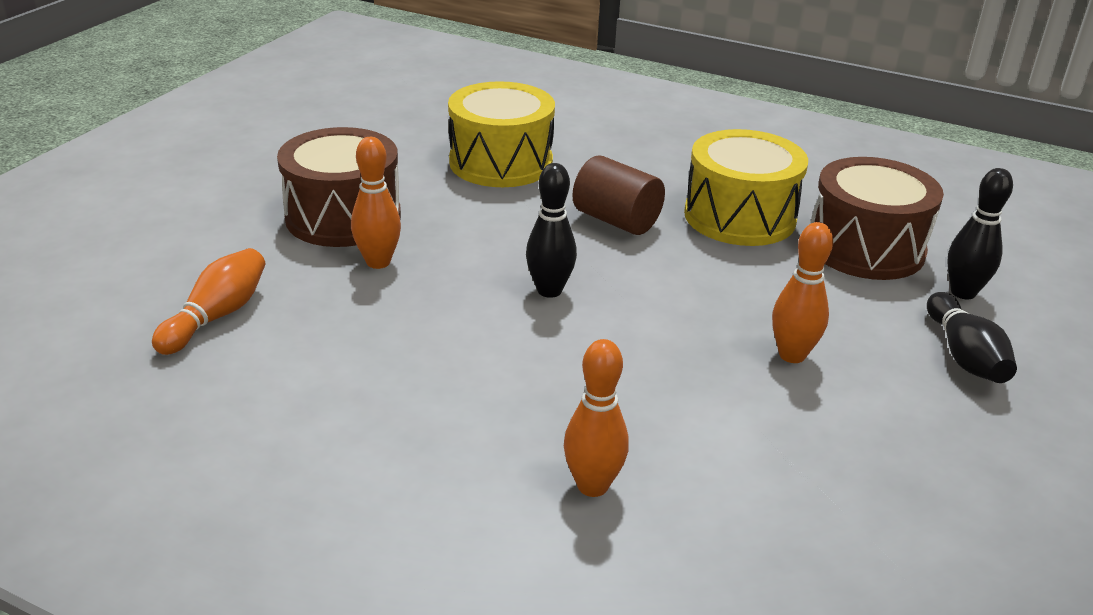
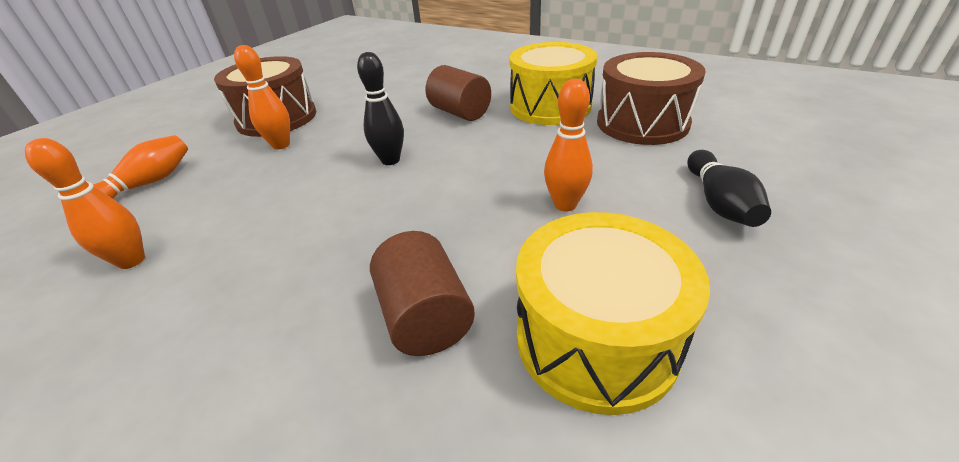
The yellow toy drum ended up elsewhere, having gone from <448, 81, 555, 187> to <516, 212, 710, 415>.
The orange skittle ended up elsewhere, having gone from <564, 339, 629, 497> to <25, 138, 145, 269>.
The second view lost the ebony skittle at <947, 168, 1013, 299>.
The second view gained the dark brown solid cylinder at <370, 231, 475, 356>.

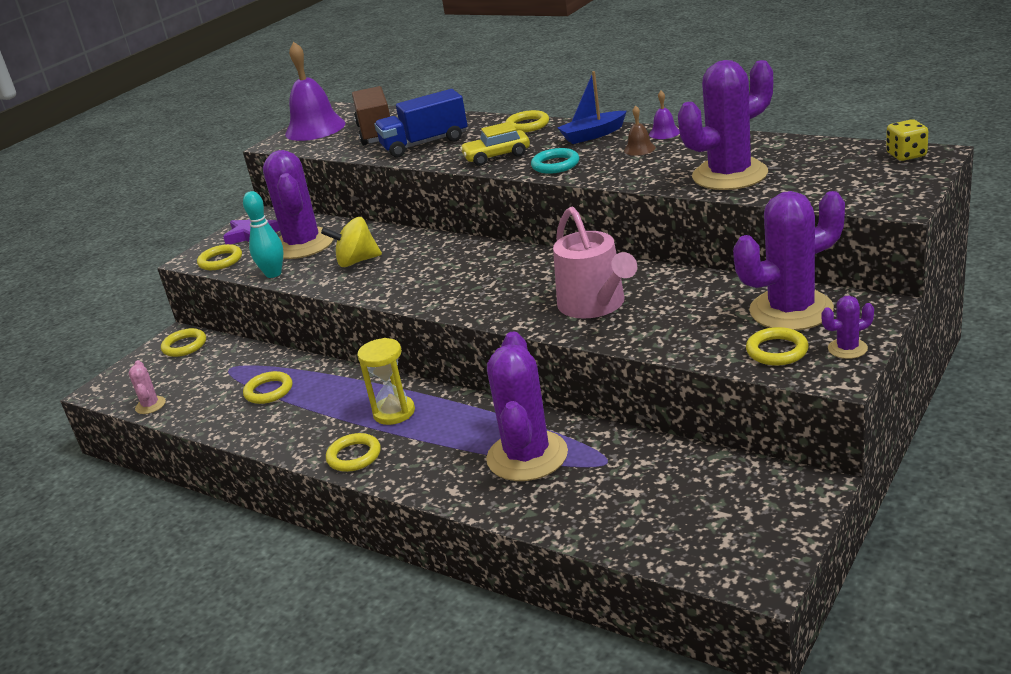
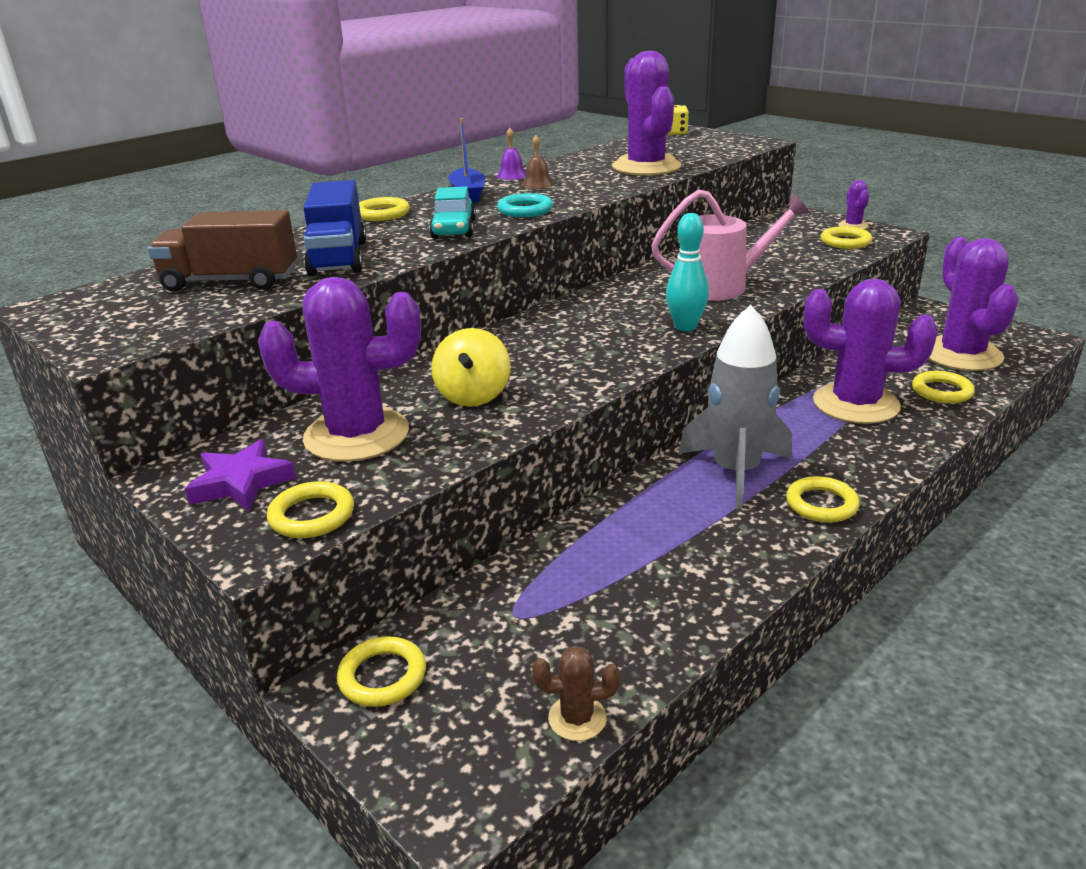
What was the rosy saguaro cactus at <129, 360, 166, 414> turned into the dark brown saguaro cactus at <532, 646, 620, 741>.
The turquoise skittle ended up elsewhere, having gone from <243, 191, 283, 278> to <666, 213, 709, 331>.
The yellow ring ended up elsewhere, having gone from <243, 371, 292, 404> to <912, 371, 975, 404>.
The second view lost the violet hand bell at <285, 42, 345, 141>.
Where the yellow sandglass stood at <357, 338, 415, 425>, the gray spaceship came to stand at <679, 305, 792, 509>.
What was the yellow car at <460, 122, 530, 166> turned into the turquoise car at <429, 187, 476, 238>.
The violet saguaro cactus ended up elsewhere, having gone from <733, 191, 845, 330> to <928, 237, 1018, 371>.

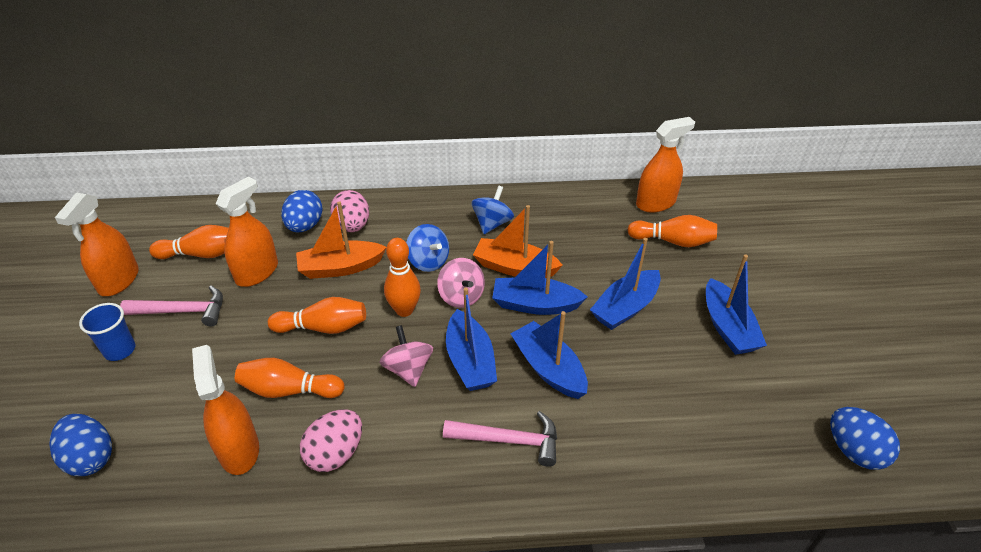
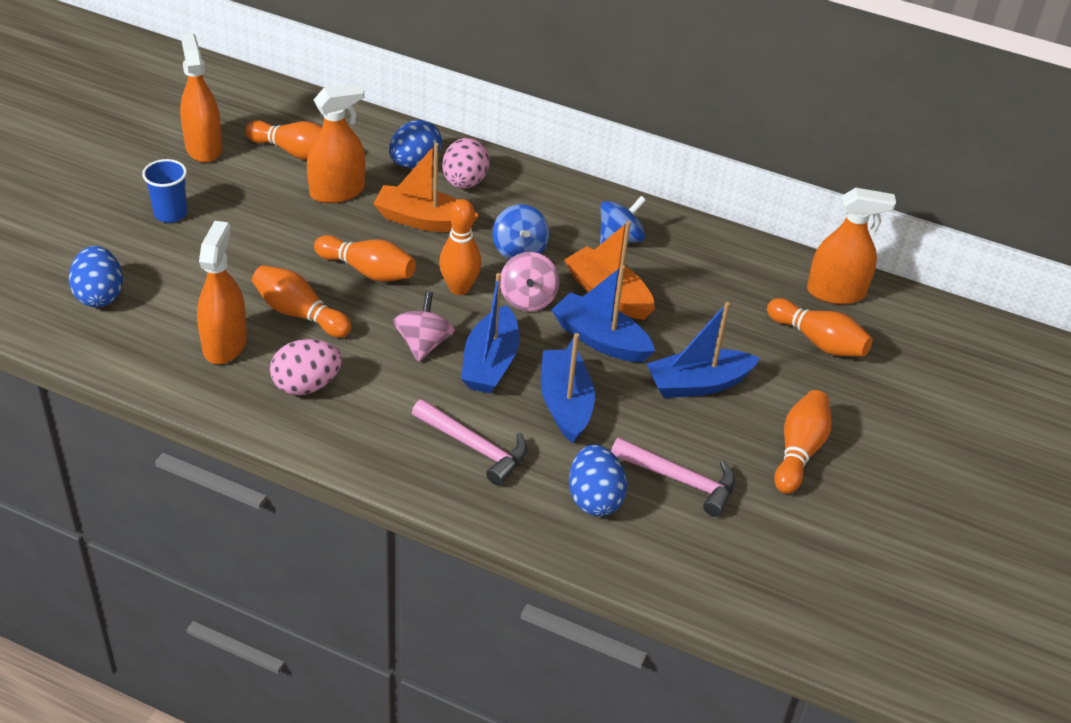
The orange spray cleaner at <55, 192, 139, 296> ended up facing another way, 120 degrees clockwise from before.
The rosy hammer ended up elsewhere, having gone from <120, 286, 223, 326> to <611, 437, 735, 517>.
Where the blue sailboat stood at <706, 254, 767, 355>, the orange skittle came to stand at <774, 390, 832, 494>.
The blue toy egg ended up elsewhere, having gone from <830, 407, 900, 470> to <569, 445, 627, 516>.

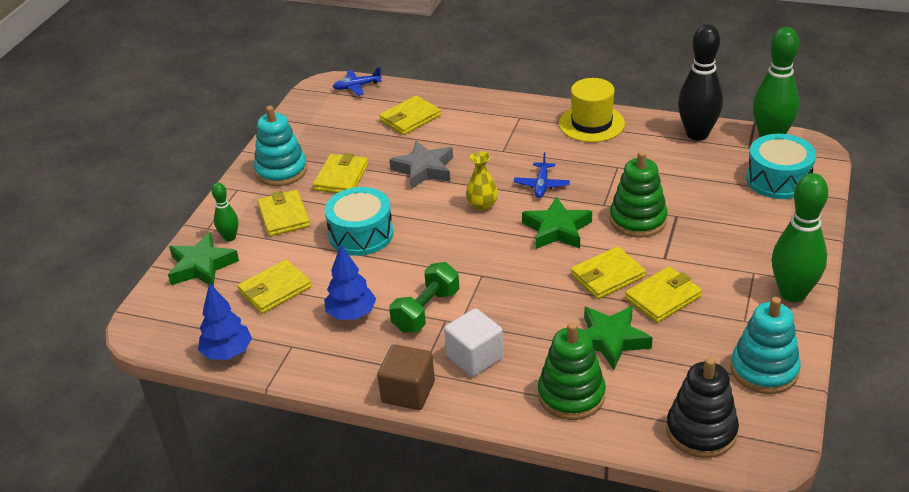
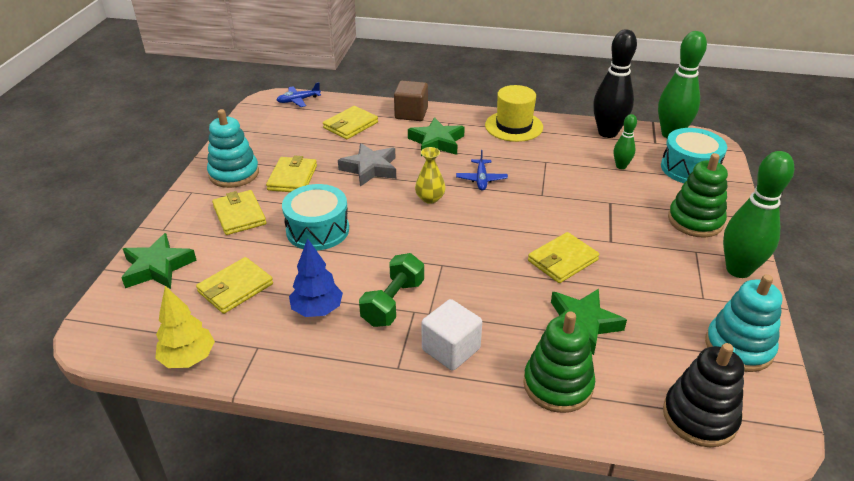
What was the blue tree at <198, 283, 252, 360> turned into the yellow tree at <155, 286, 215, 368>.
The emerald skittle ended up elsewhere, having gone from <212, 183, 238, 241> to <614, 114, 637, 169>.
The dark brown cube ended up elsewhere, having gone from <377, 344, 435, 410> to <394, 81, 428, 121>.
The emerald five-pointed star ended up elsewhere, having gone from <522, 196, 592, 249> to <408, 117, 465, 156>.
The emerald stacking rings ended up elsewhere, having gone from <610, 151, 668, 238> to <668, 153, 728, 238>.
The second view lost the yellow billfold at <625, 267, 702, 323>.

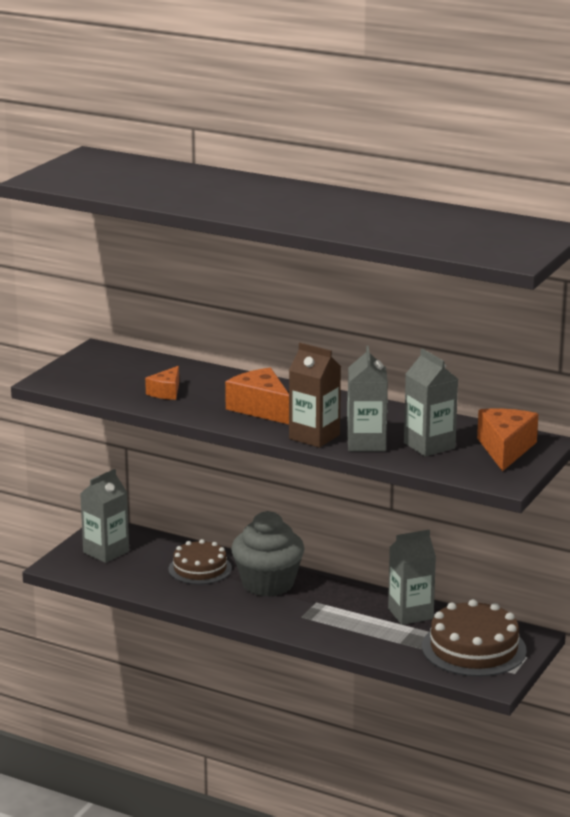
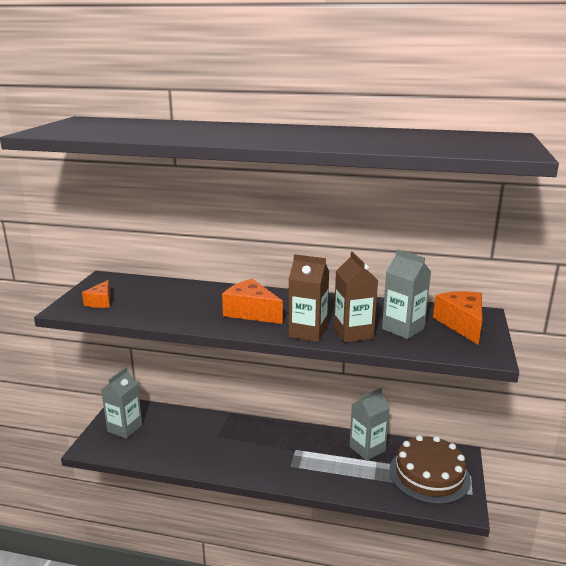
The orange cheese ended up elsewhere, having gone from <145, 366, 179, 400> to <82, 280, 110, 308>.
The second view lost the dark brown cake at <169, 539, 232, 584>.
The second view lost the gray cupcake at <231, 511, 304, 597>.
What was the gray juice carton at <347, 346, 388, 452> turned into the dark brown juice carton at <334, 251, 378, 343>.

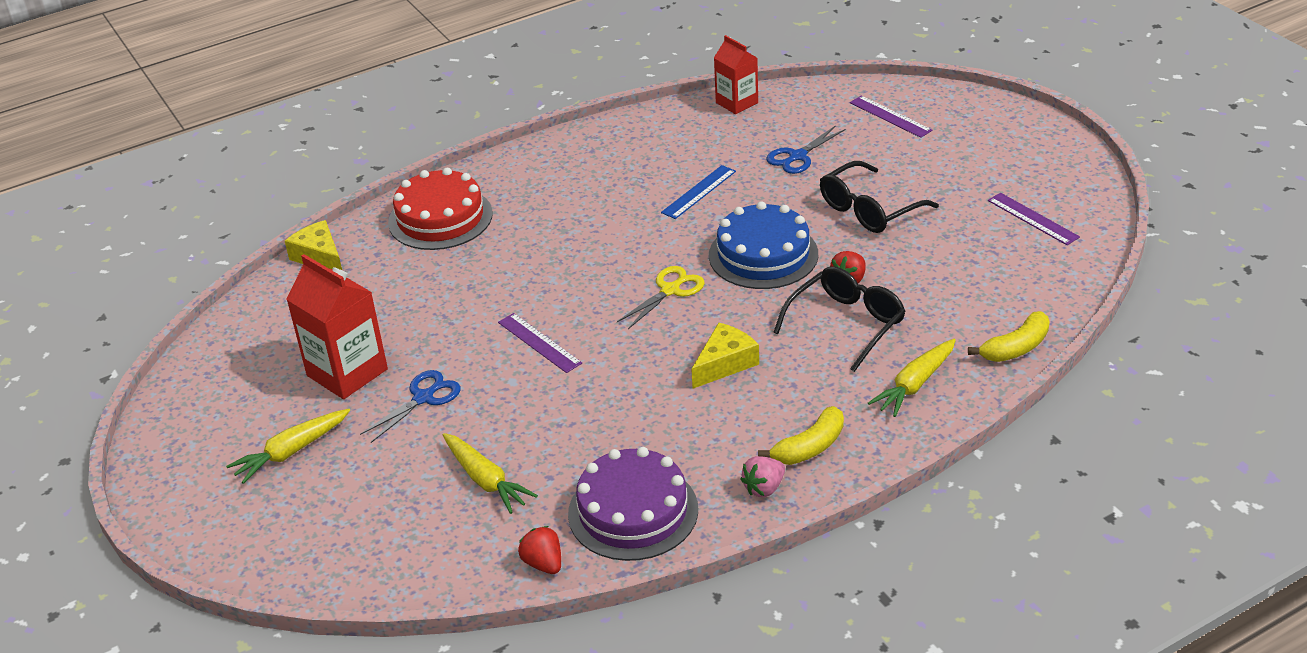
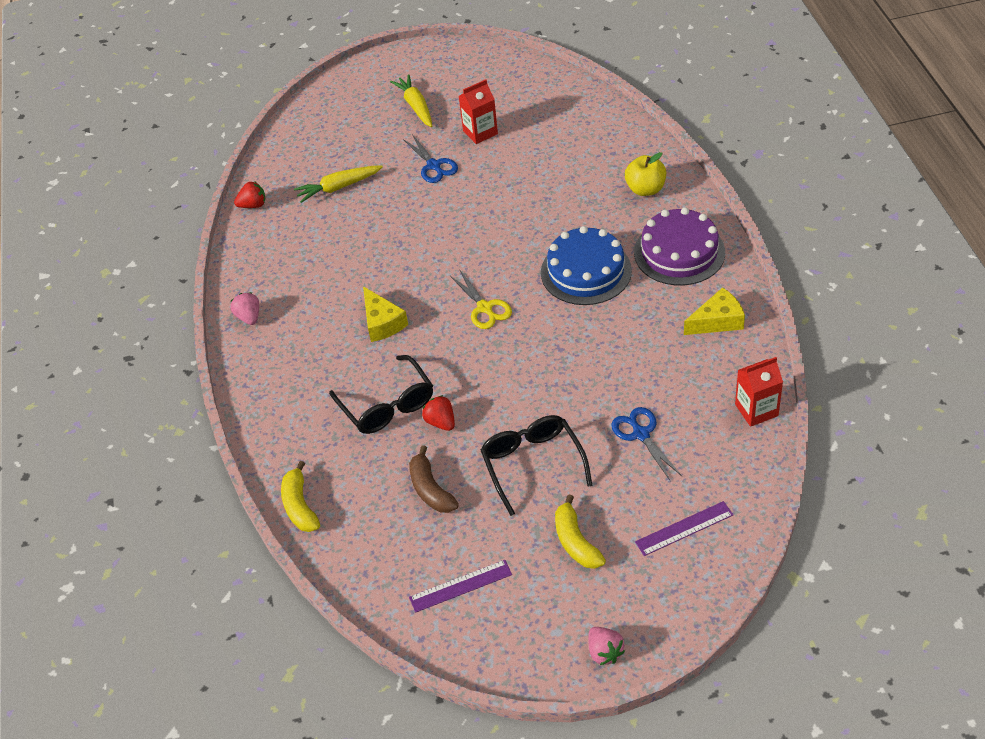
The yellow cheese ended up elsewhere, having gone from <285, 220, 342, 270> to <684, 287, 745, 335>.
The size of the crimson juice carton at <286, 254, 388, 399> changed by a factor of 0.63.
Where the crimson cake stood at <388, 168, 493, 250>, the yellow toy apple came to stand at <625, 152, 666, 196>.
The second view lost the violet straightedge at <498, 313, 582, 373>.
The violet cake ended up elsewhere, having gone from <568, 447, 698, 561> to <634, 207, 725, 286>.
The second view lost the blue straightedge at <661, 165, 736, 219>.
The blue cake ended up elsewhere, having gone from <709, 201, 818, 289> to <541, 226, 632, 305>.
The yellow banana fruit ended up elsewhere, having gone from <758, 406, 844, 465> to <555, 494, 606, 569>.
The second view lost the yellow toy carrot at <868, 339, 956, 417>.
The second view gained the dark brown banana fruit at <409, 445, 459, 513>.
The second view gained the rosy toy strawberry at <588, 627, 625, 665>.

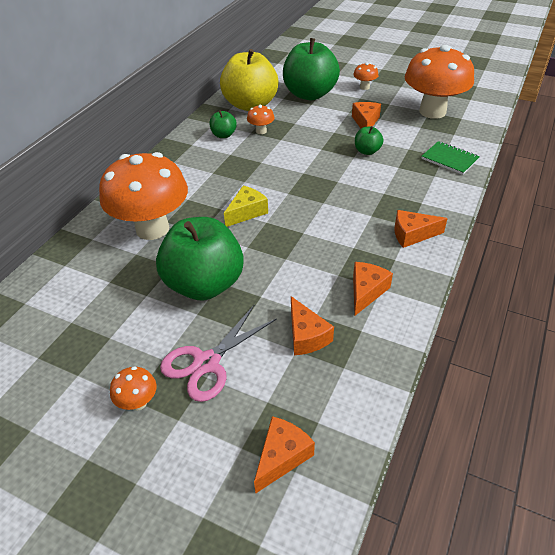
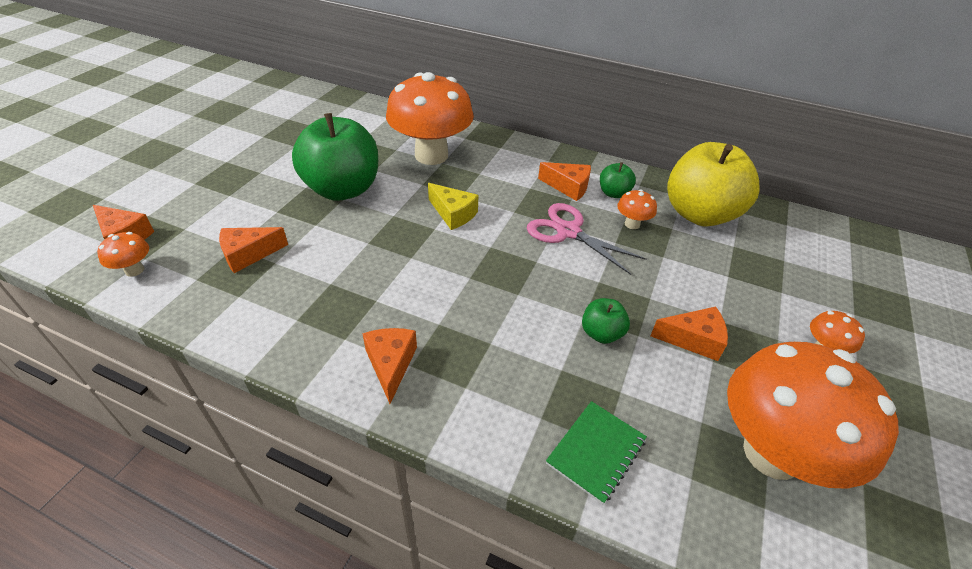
The orange toadstool ended up elsewhere, having gone from <110, 366, 157, 411> to <97, 232, 149, 277>.
The rosy shears ended up elsewhere, having gone from <160, 305, 277, 402> to <527, 203, 647, 275>.
The second view lost the emerald toy apple at <283, 38, 340, 100>.
The orange cheese ended up elsewhere, having gone from <353, 262, 393, 316> to <538, 162, 591, 201>.

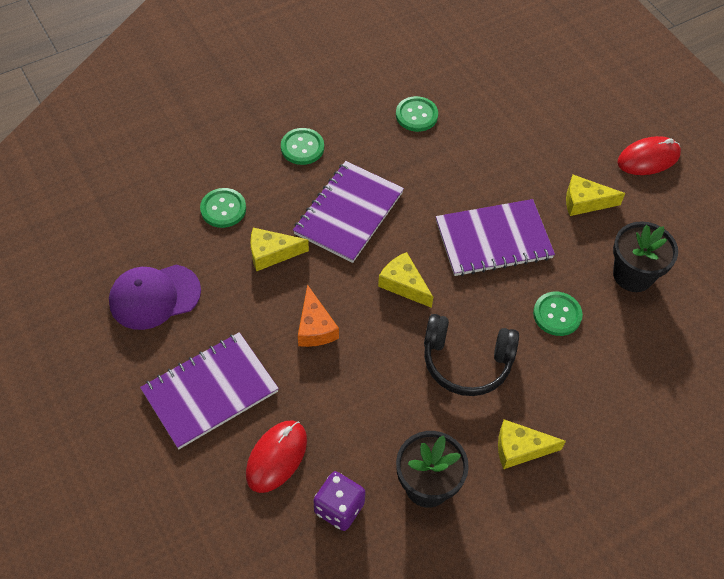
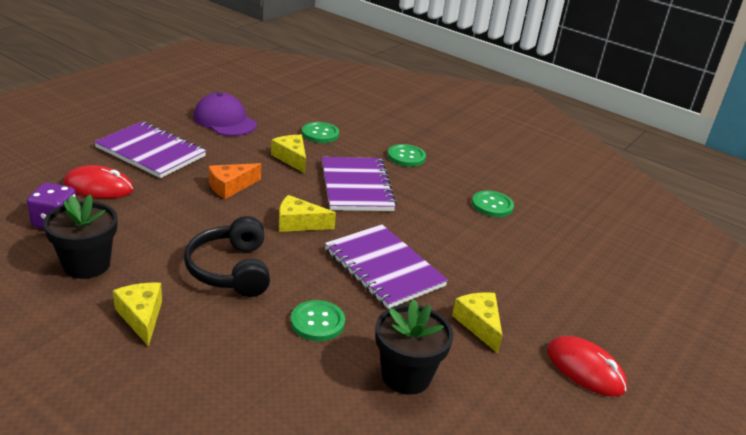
The violet exercise book at <293, 161, 404, 263> ended up facing another way, 75 degrees clockwise from before.
The yellow cheese at <378, 252, 433, 308> ended up facing another way, 105 degrees counterclockwise from before.

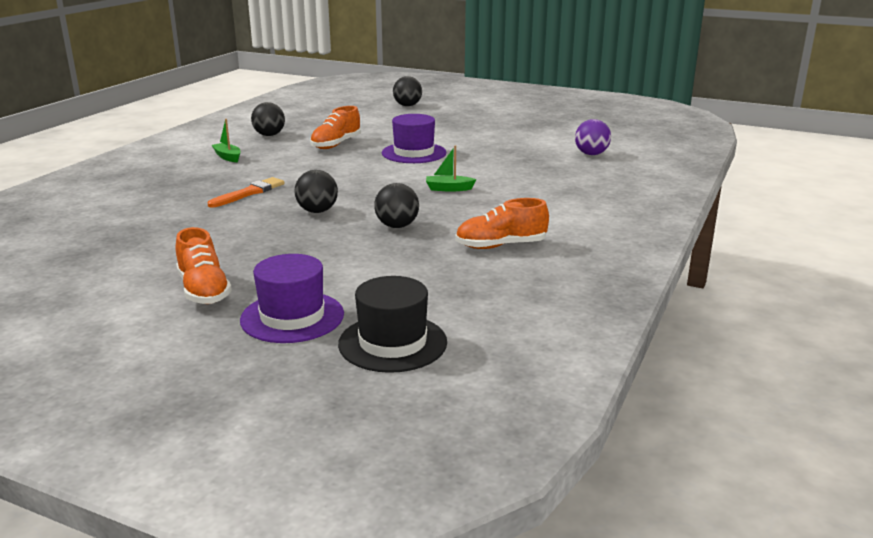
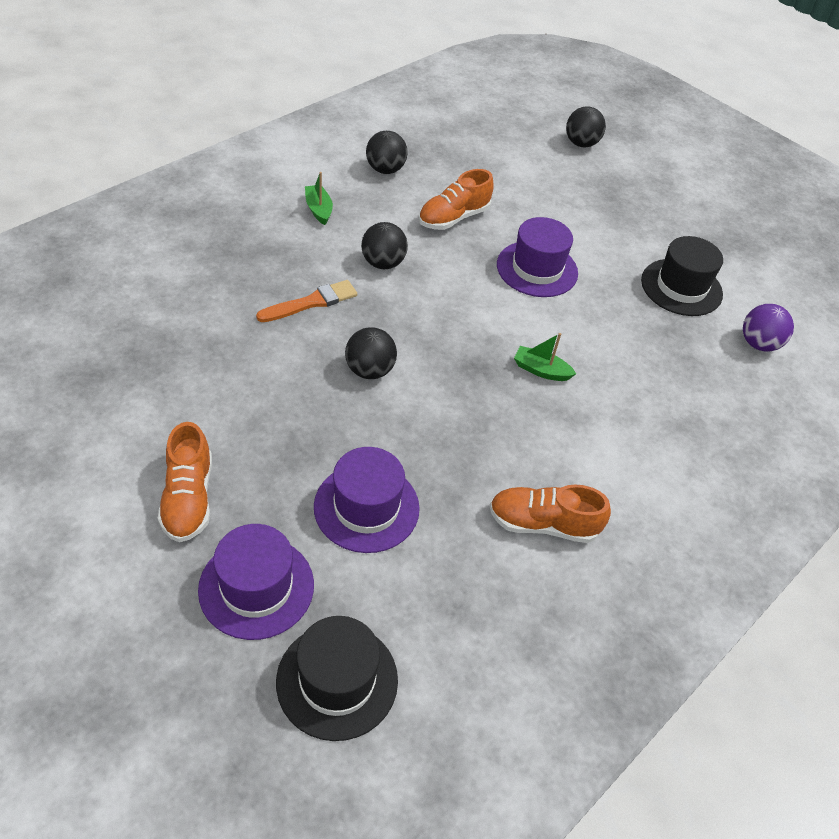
The ebony sphere ended up elsewhere, having gone from <374, 183, 419, 228> to <361, 222, 408, 269>.
The second view gained the violet top hat at <314, 447, 420, 553>.
The second view gained the ebony top hat at <641, 236, 723, 316>.

